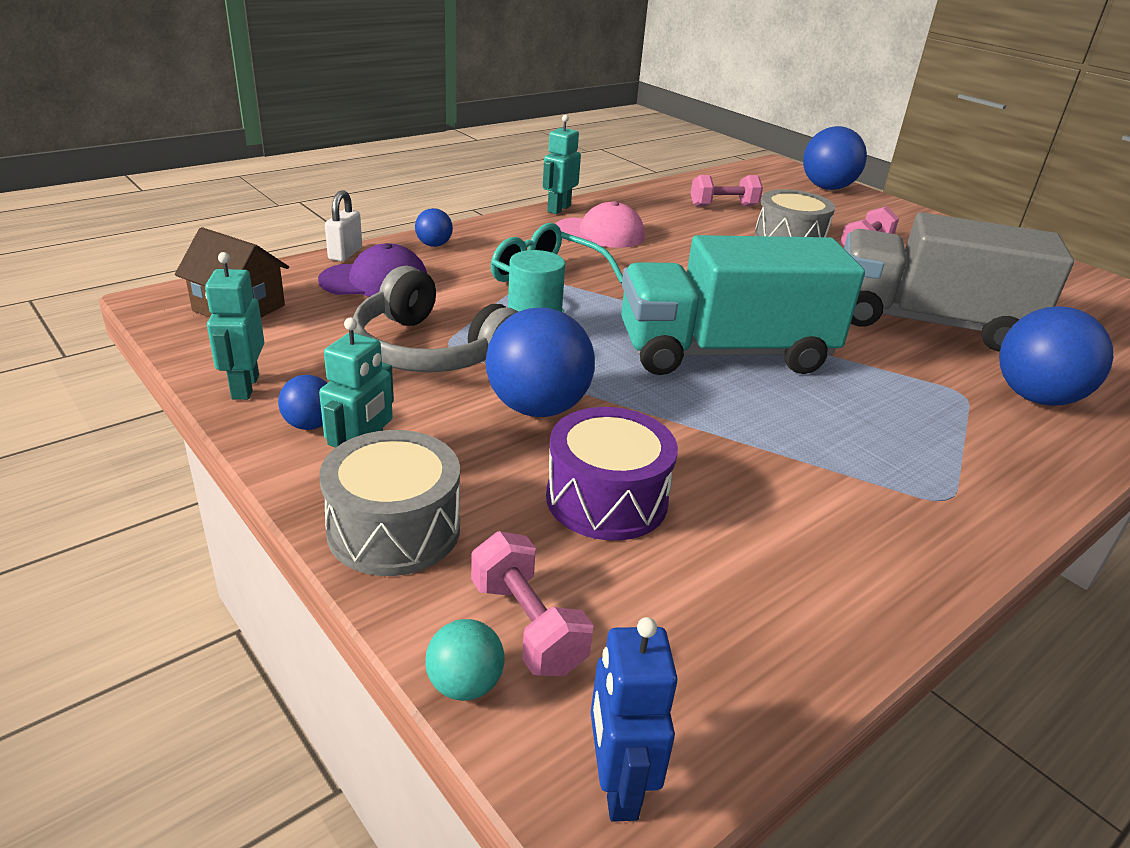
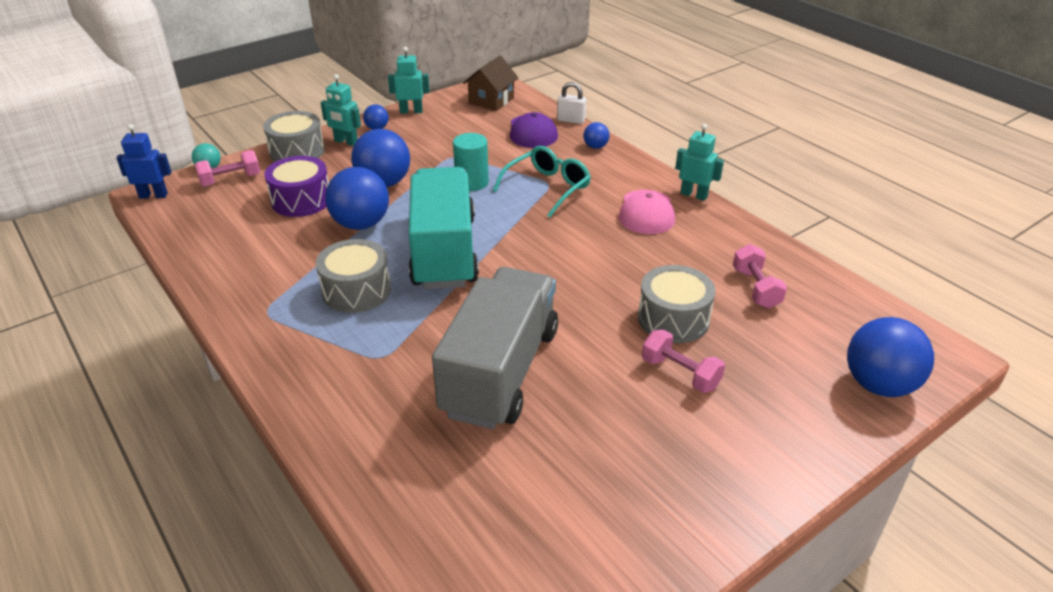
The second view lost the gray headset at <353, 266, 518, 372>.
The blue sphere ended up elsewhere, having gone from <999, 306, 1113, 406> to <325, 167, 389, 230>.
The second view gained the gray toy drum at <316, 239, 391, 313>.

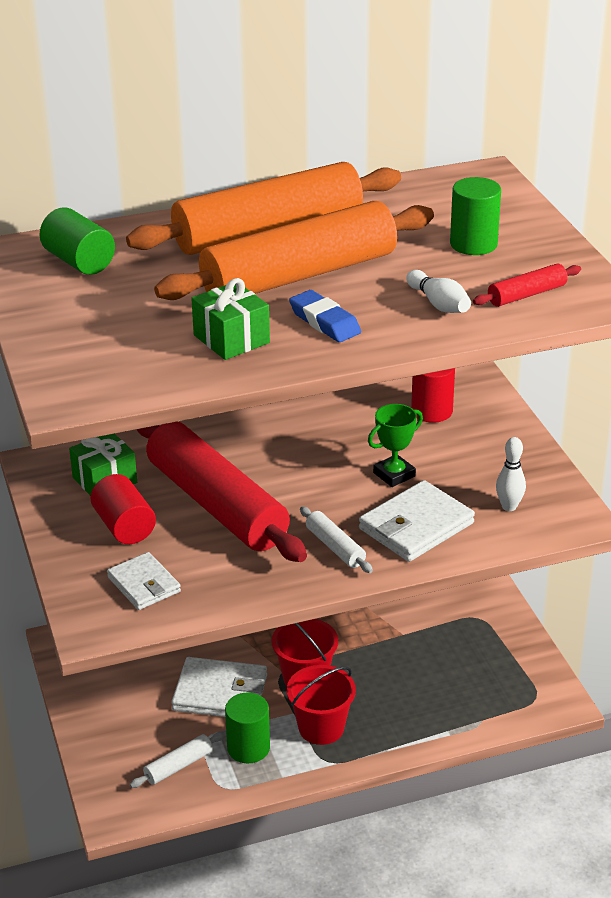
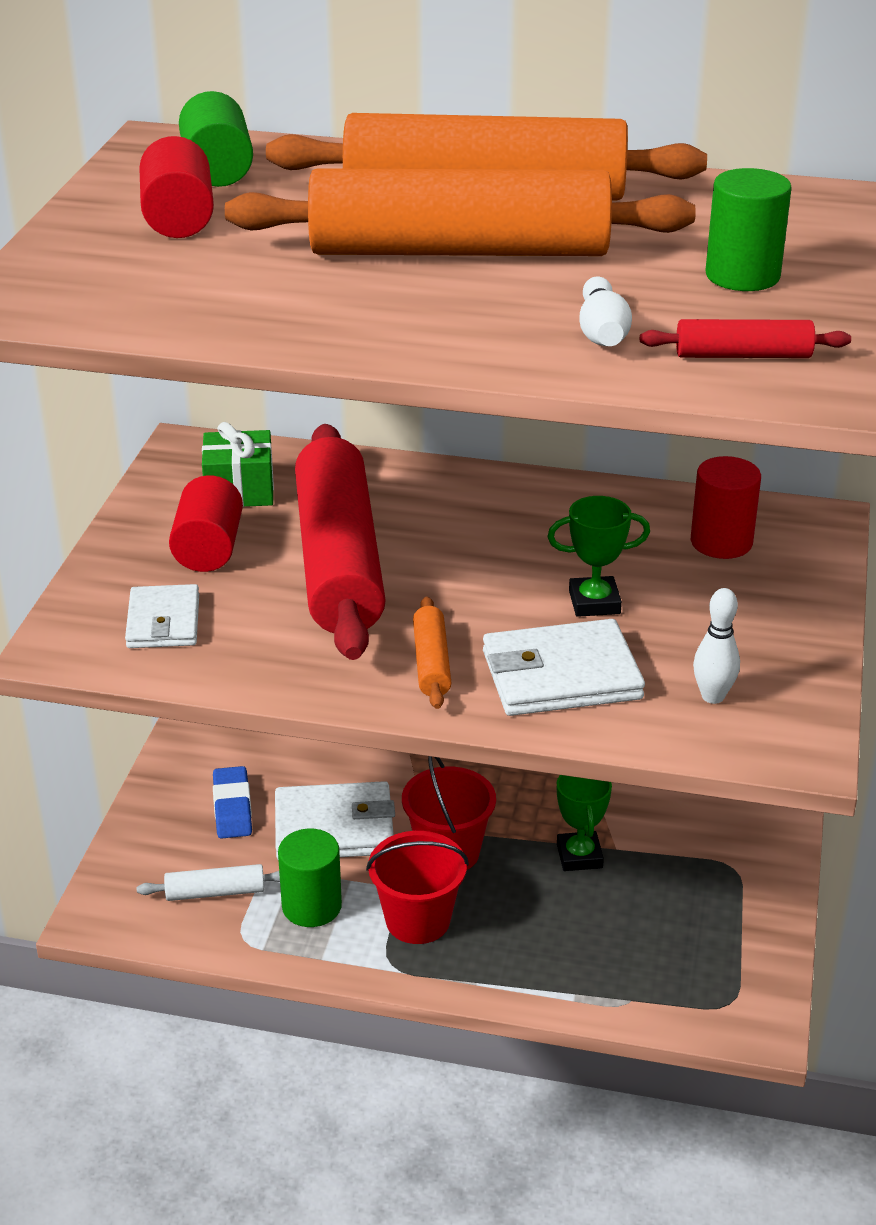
The snow-white billfold at <171, 657, 267, 717> ended up facing another way, 45 degrees counterclockwise from before.
The second view lost the emerald wrapped gift at <191, 278, 270, 360>.
The blue eraser ended up elsewhere, having gone from <289, 290, 361, 342> to <213, 766, 252, 839>.
What was the snow-white pastry roller at <300, 507, 373, 573> turned into the orange pastry roller at <413, 596, 451, 709>.
The second view gained the crimson solid cylinder at <139, 136, 214, 238>.
The second view gained the emerald award cup at <557, 775, 612, 871>.

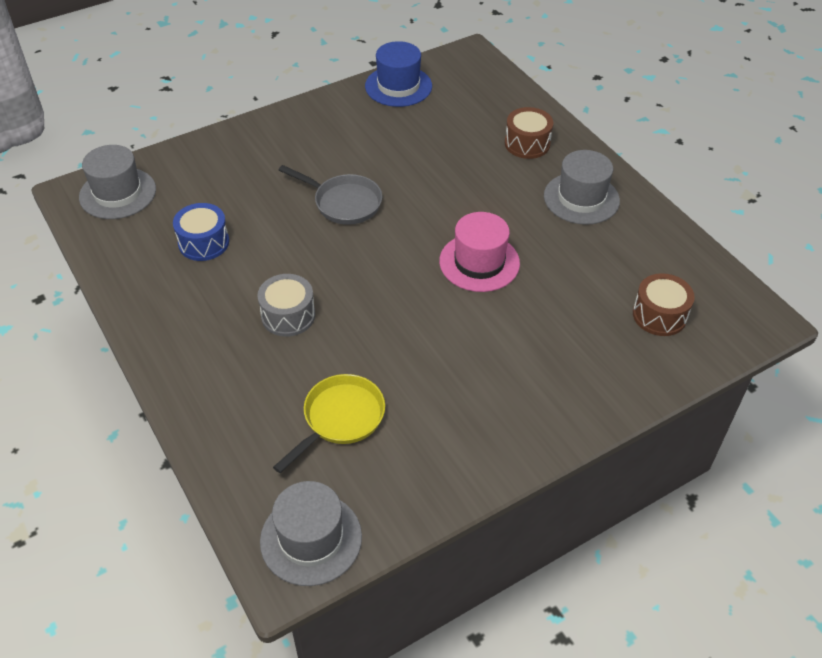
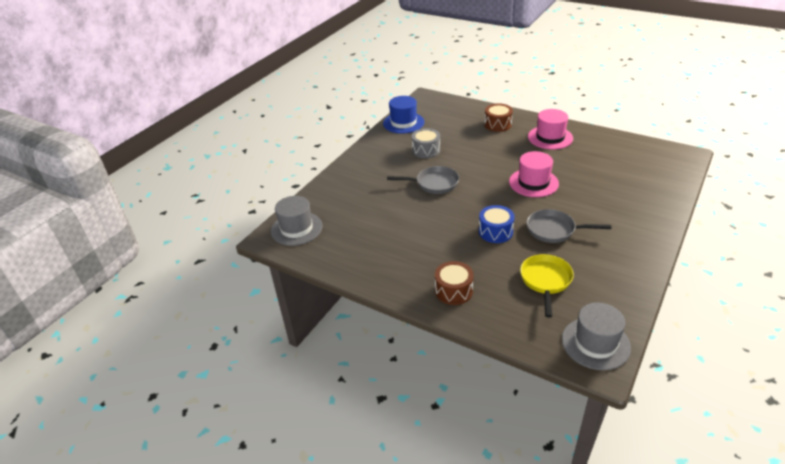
The blue toy drum ended up elsewhere, having gone from <173, 203, 229, 261> to <479, 205, 515, 243>.
The gray toy drum ended up elsewhere, having gone from <257, 274, 315, 337> to <412, 128, 440, 158>.
What was the gray top hat at <544, 150, 620, 225> turned into the rosy top hat at <528, 109, 573, 150>.
The dark brown toy drum ended up elsewhere, having gone from <633, 273, 695, 336> to <435, 261, 474, 305>.
The second view gained the gray frying pan at <527, 209, 611, 243>.

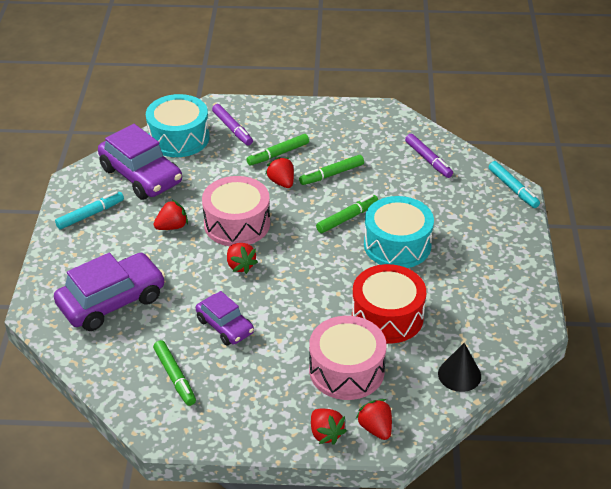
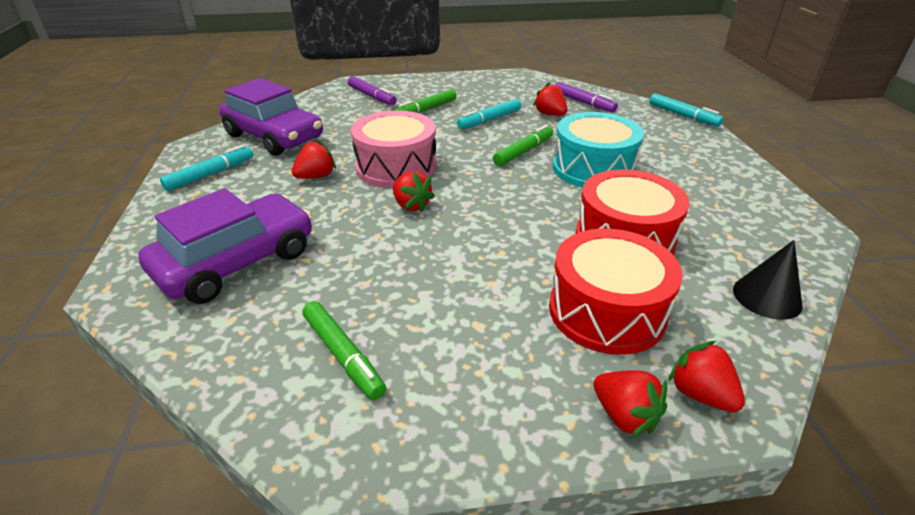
The second view lost the turquoise toy drum at <146, 94, 209, 157>.
The second view lost the violet car at <196, 291, 254, 346>.
The crimson toy strawberry ended up elsewhere, having gone from <266, 157, 294, 188> to <533, 82, 567, 116>.
What was the emerald felt pen at <299, 155, 364, 185> turned into the turquoise felt pen at <457, 99, 521, 129>.
What was the rosy toy drum at <309, 316, 387, 400> turned into the crimson toy drum at <549, 228, 683, 355>.

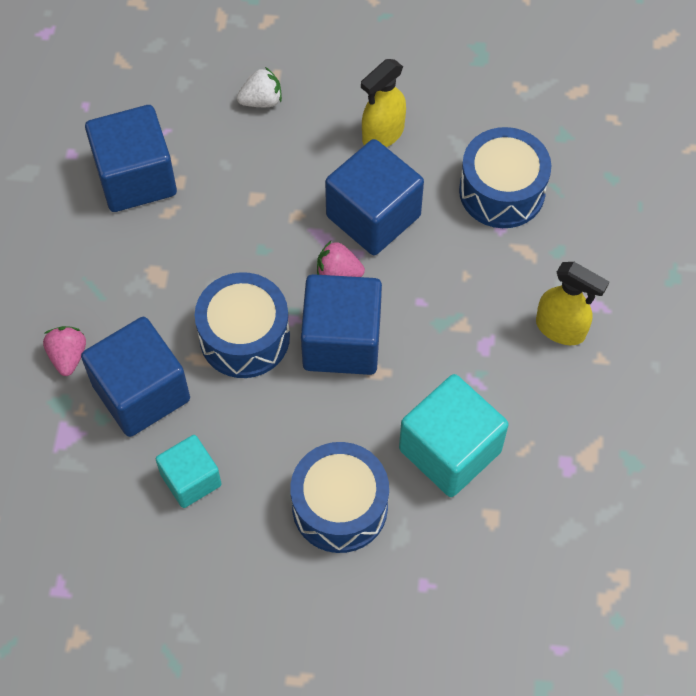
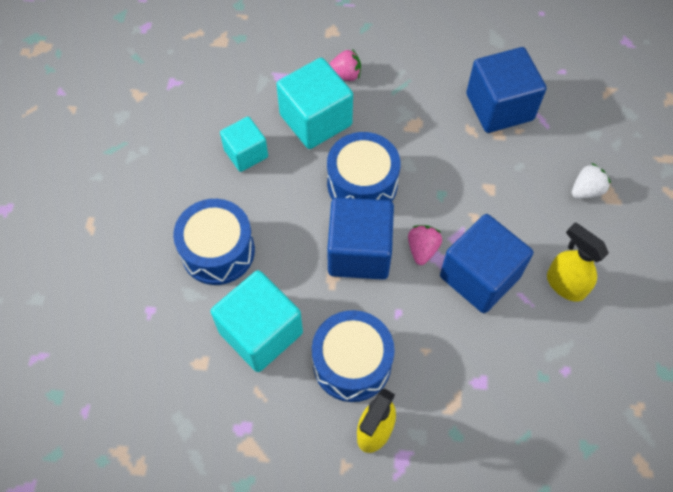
What was the blue cube at <81, 317, 190, 437> turned into the turquoise cube at <276, 58, 353, 149>.
The snow-white toy strawberry at <237, 67, 282, 107> ended up facing another way, 105 degrees counterclockwise from before.
The blue toy drum ended up elsewhere, having gone from <459, 127, 551, 228> to <312, 310, 395, 402>.

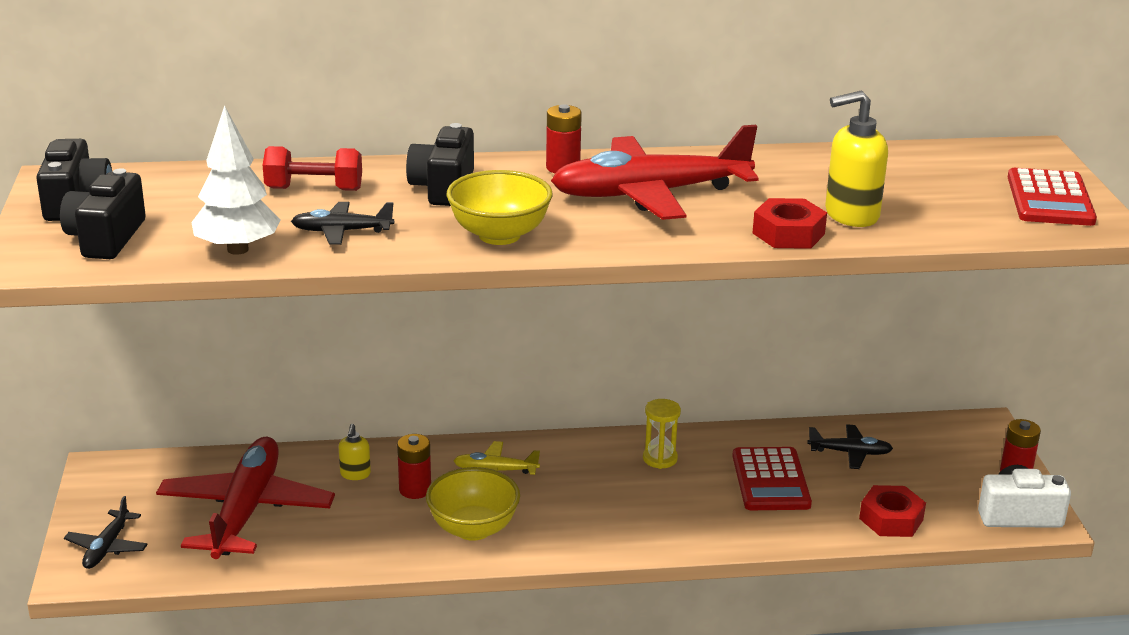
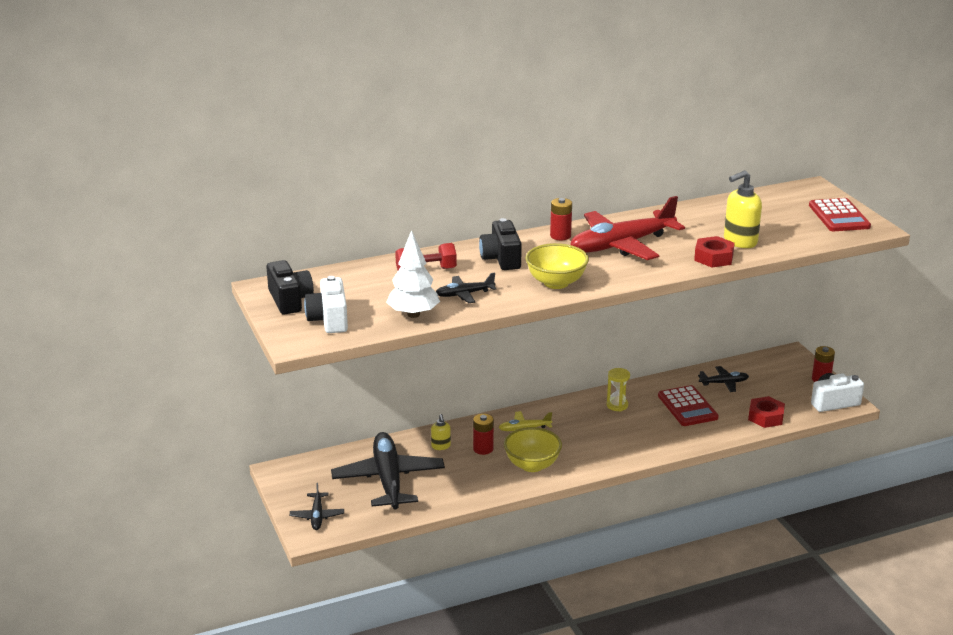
What was the ebony camera at <60, 168, 146, 259> turned into the snow-white camera at <304, 276, 348, 333>.
What was the crimson aeroplane at <156, 437, 335, 559> turned into the ebony aeroplane at <331, 432, 445, 509>.

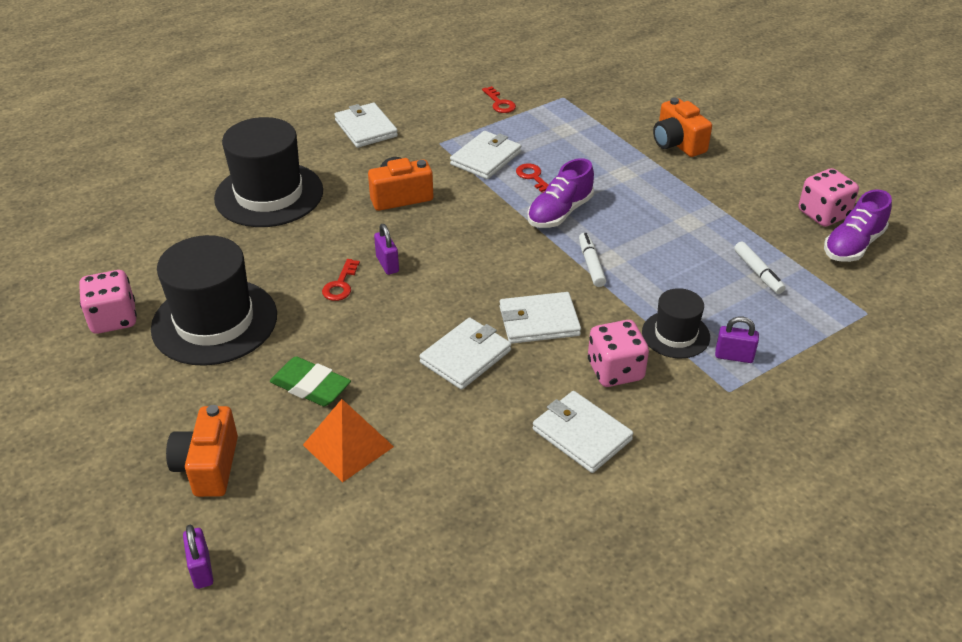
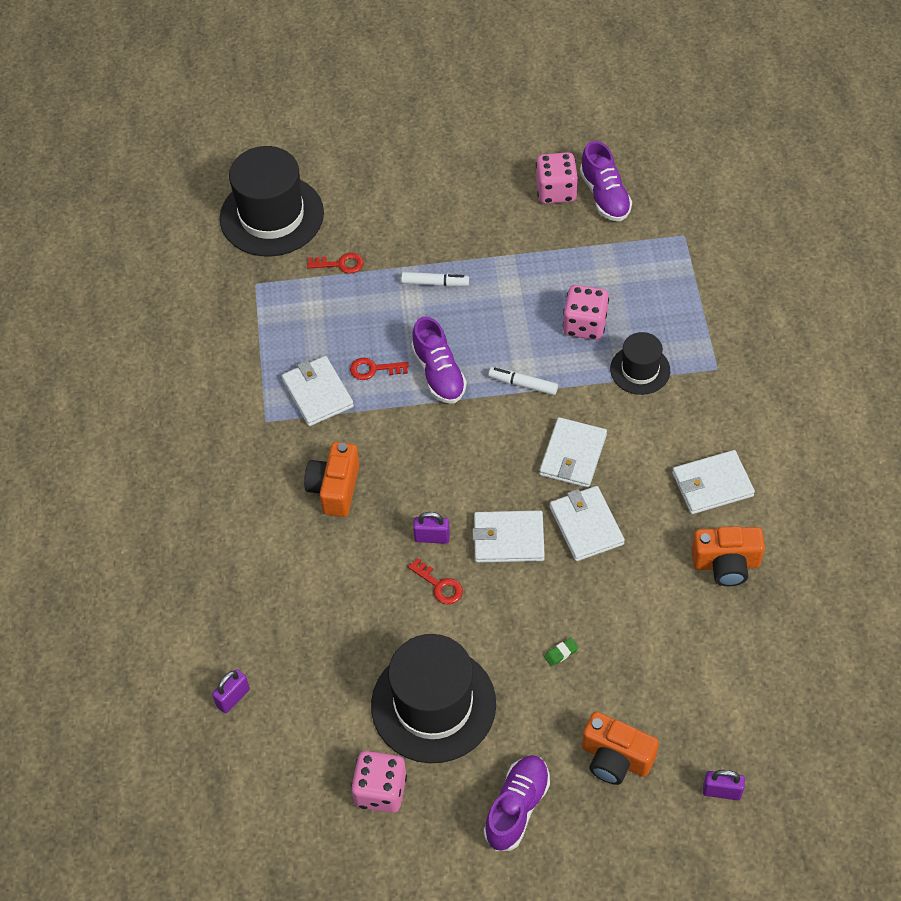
The ebony top hat ended up elsewhere, having gone from <214, 117, 323, 227> to <220, 146, 324, 257>.
The size of the emerald eraser at <270, 357, 351, 406> changed by a factor of 0.45.
The second view lost the orange pyramid at <303, 399, 394, 482>.
The snow-white billfold ended up elsewhere, having gone from <334, 103, 398, 148> to <472, 510, 545, 563>.
The crimson latchkey ended up elsewhere, having gone from <482, 86, 516, 113> to <307, 253, 364, 274>.
The rosy dice ended up elsewhere, having gone from <588, 320, 649, 387> to <563, 285, 609, 340>.
The orange camera ended up elsewhere, having gone from <653, 98, 712, 157> to <691, 526, 765, 586>.
The violet lock ended up elsewhere, having gone from <715, 316, 759, 363> to <212, 669, 250, 713>.
The snow-white felt pen ended up elsewhere, having gone from <734, 242, 785, 294> to <401, 272, 469, 287>.
The second view gained the violet shoe at <484, 755, 550, 851>.

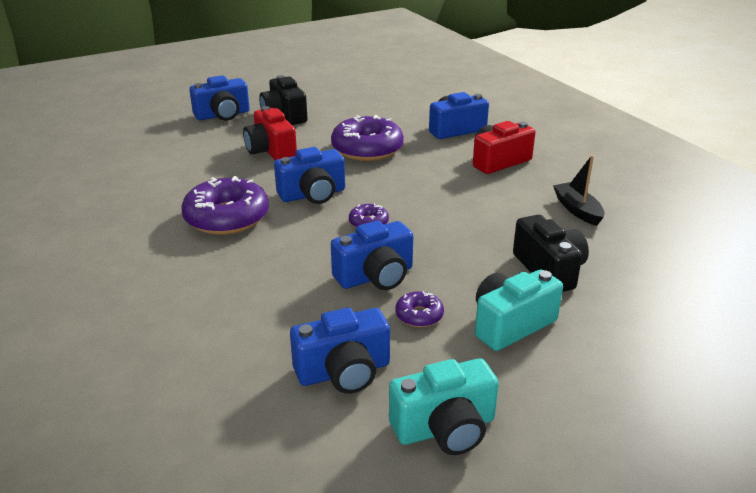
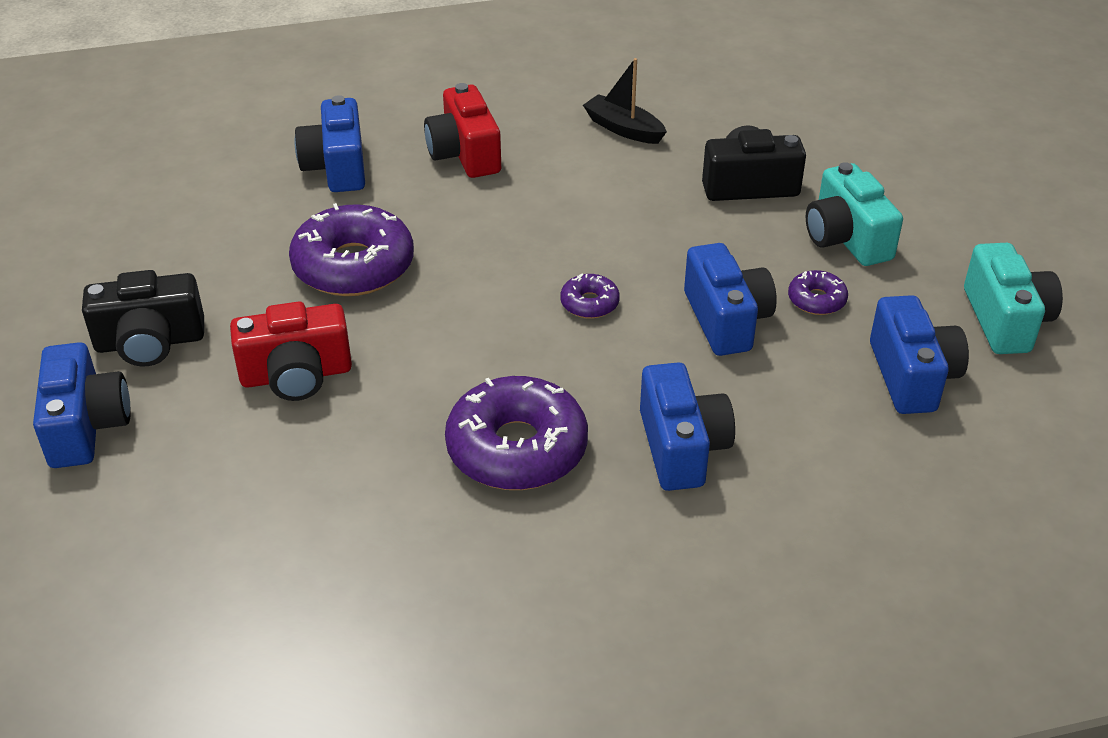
The blue camera ended up elsewhere, having gone from <274, 147, 345, 204> to <640, 362, 735, 491>.
The ebony sailboat at <553, 155, 605, 226> ended up facing another way, 45 degrees clockwise from before.

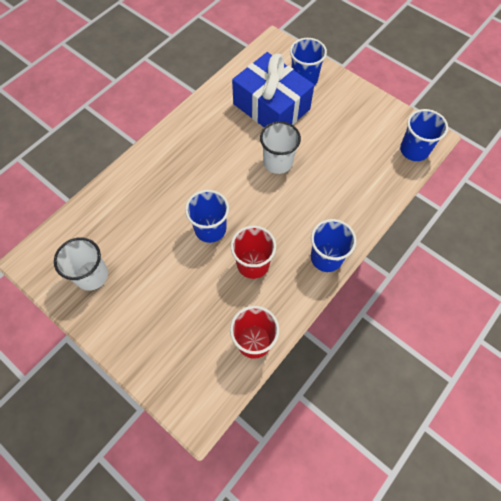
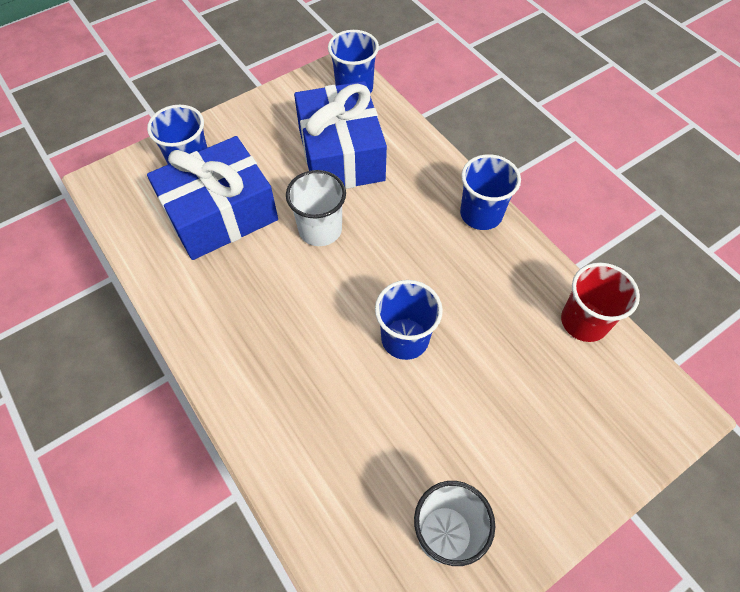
The second view lost the crimson beaker at <231, 226, 276, 279>.
The second view gained the blue wrapped gift at <294, 81, 387, 189>.

